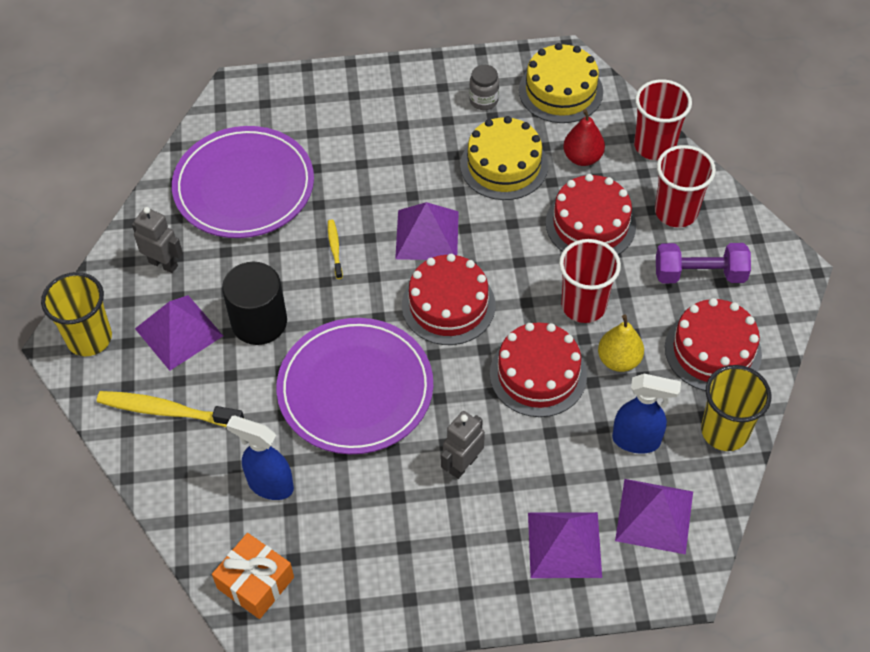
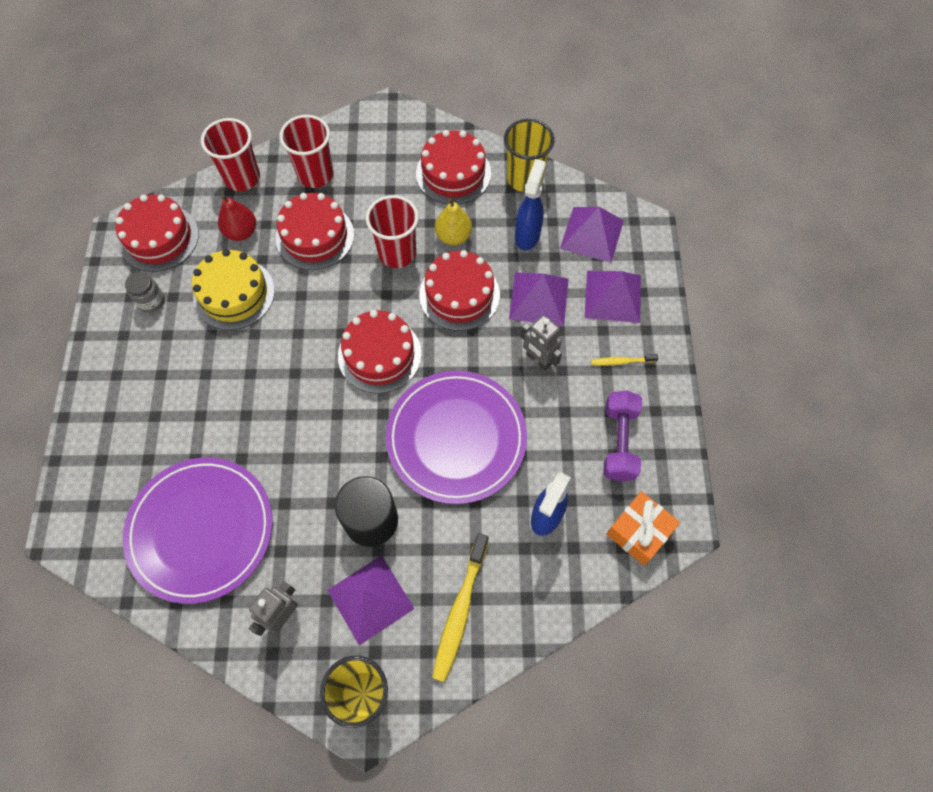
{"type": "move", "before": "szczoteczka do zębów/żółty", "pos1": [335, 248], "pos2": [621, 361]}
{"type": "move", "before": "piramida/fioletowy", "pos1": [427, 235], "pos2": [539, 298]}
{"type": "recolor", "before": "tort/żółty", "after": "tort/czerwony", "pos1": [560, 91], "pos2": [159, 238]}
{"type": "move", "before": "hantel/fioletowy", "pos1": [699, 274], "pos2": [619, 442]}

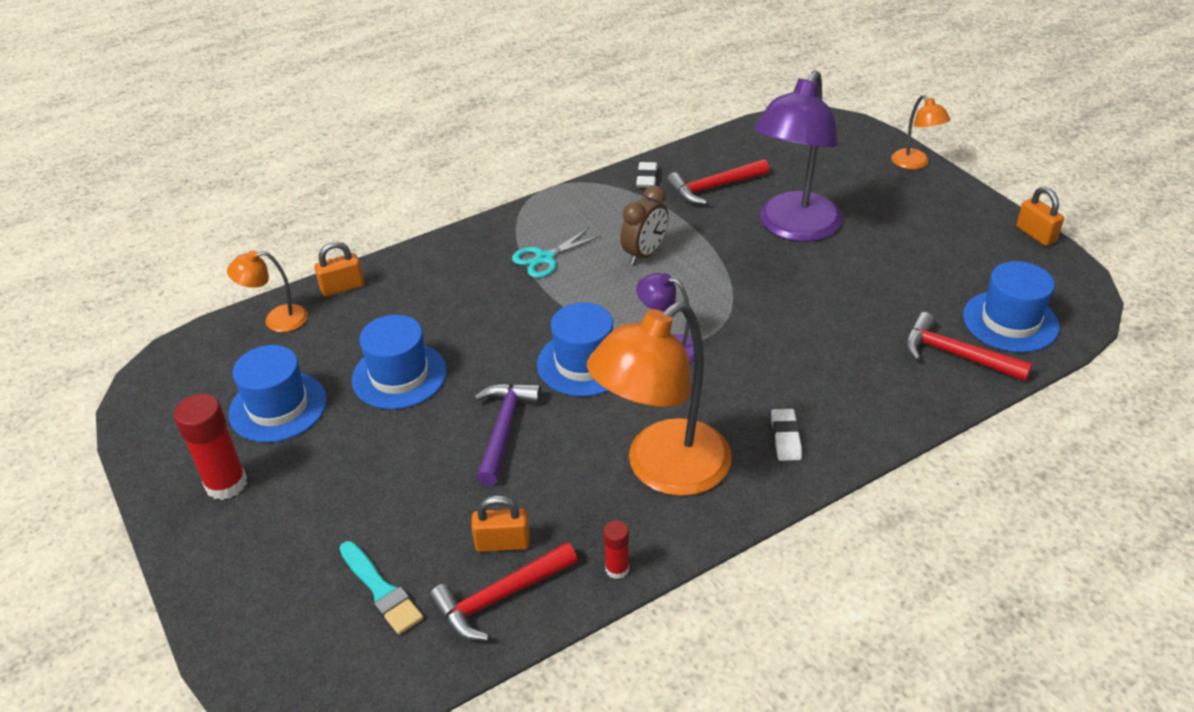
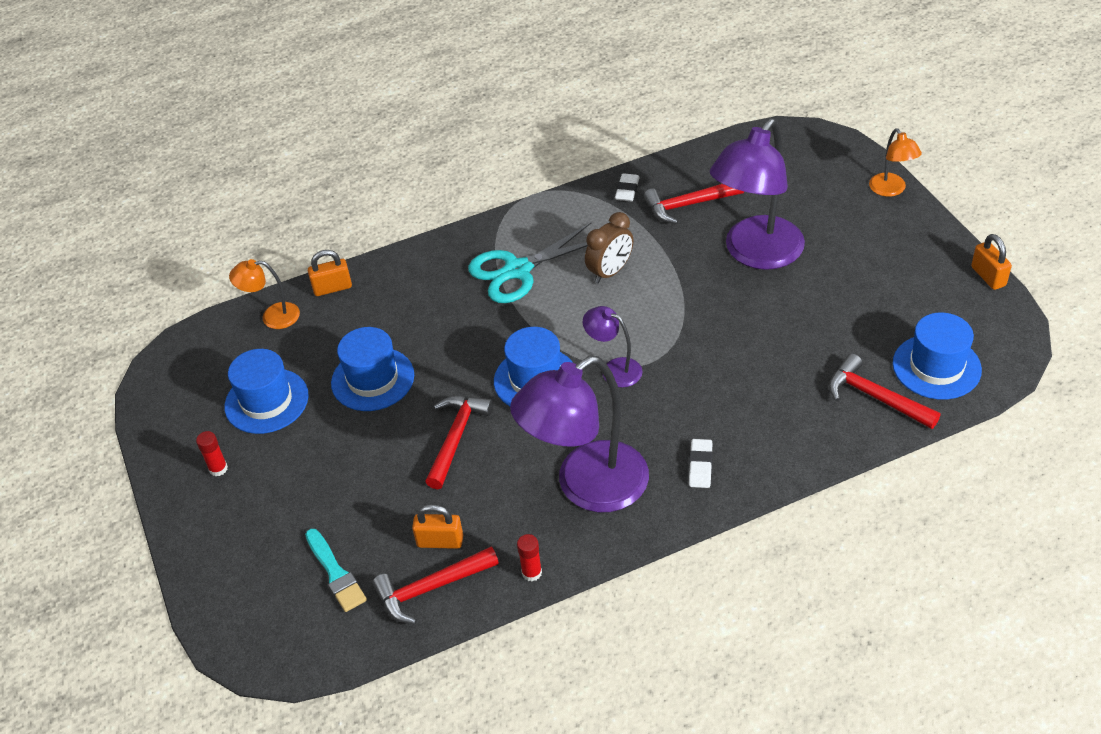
{"type": "resize", "before": "klej w sztyfcie/czerwony", "pos1": [226, 484], "pos2": [218, 469], "scale": 0.53}
{"type": "recolor", "before": "młotek/fioletowy", "after": "młotek/czerwony", "pos1": [504, 429], "pos2": [456, 437]}
{"type": "resize", "before": "nożyczki/turkusowy", "pos1": [544, 258], "pos2": [517, 271], "scale": 1.63}
{"type": "recolor", "before": "lampka/pomarańczowy", "after": "lampka/fioletowy", "pos1": [663, 470], "pos2": [587, 487]}

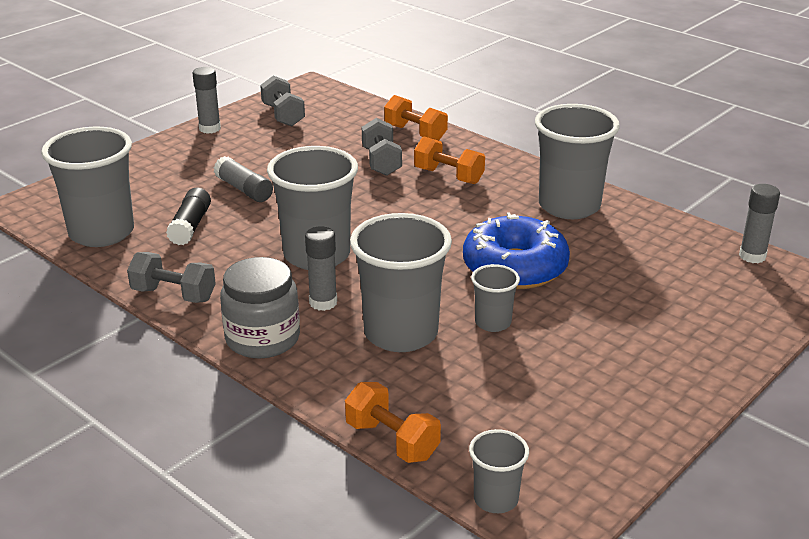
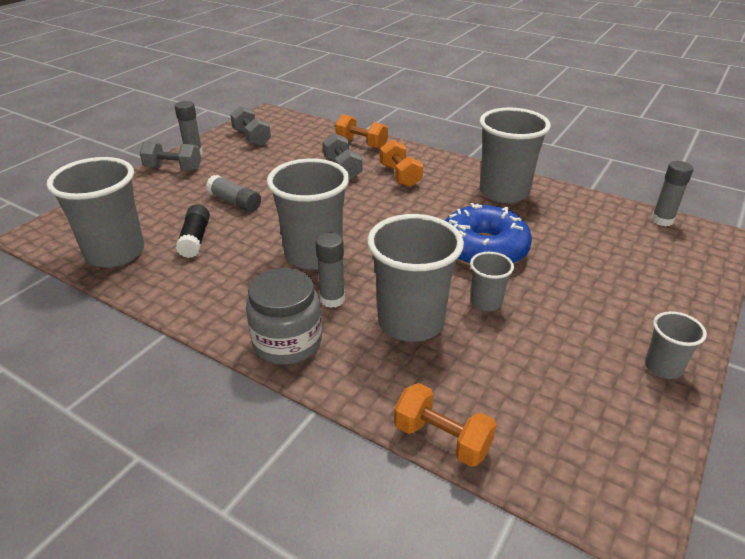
{"type": "move", "before": "hantel/szary", "pos1": [174, 295], "pos2": [173, 169]}
{"type": "rotate", "before": "hantel/pomarańczowy", "pos1": [448, 176], "pos2": [400, 176], "turn": 45}
{"type": "move", "before": "szklanka/szary", "pos1": [496, 499], "pos2": [663, 367]}

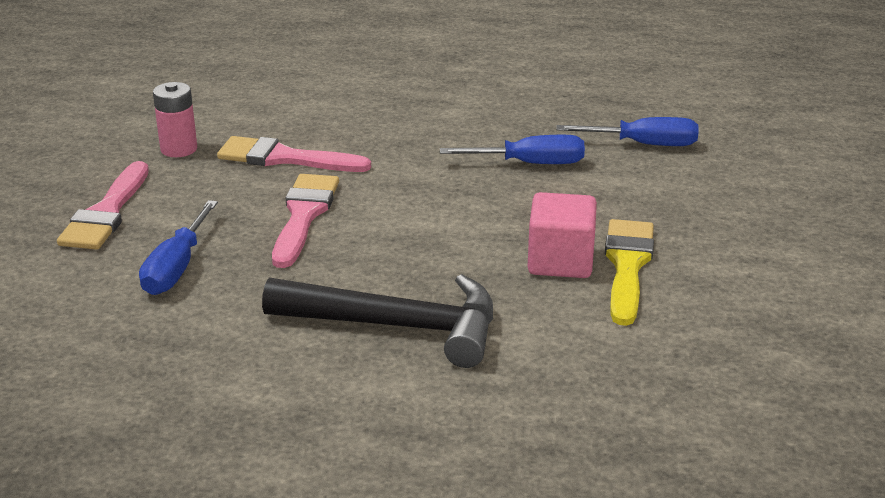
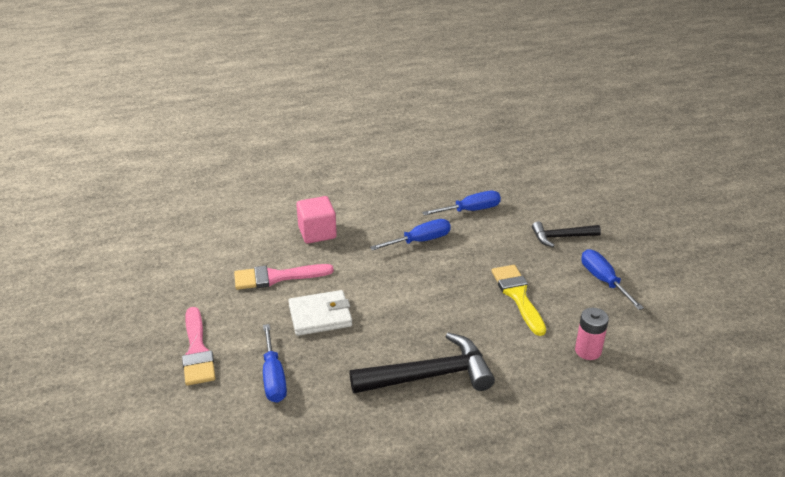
{"type": "move", "before": "bateria/różowy", "pos1": [179, 149], "pos2": [588, 351]}
{"type": "replace", "before": "pędzel/różowy", "after": "portfel/biały", "pos1": [304, 215], "pos2": [320, 316]}
{"type": "move", "before": "sześcian/różowy", "pos1": [560, 261], "pos2": [317, 233]}
{"type": "insert", "after": "młotek/czarny", "pos2": [561, 237]}
{"type": "insert", "after": "śrubokręt/niebieski", "pos2": [603, 281]}

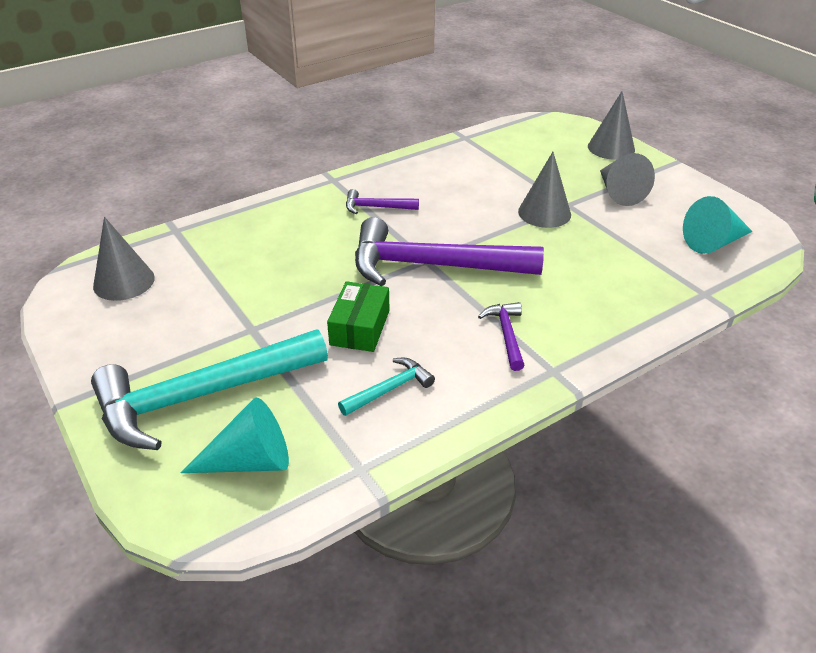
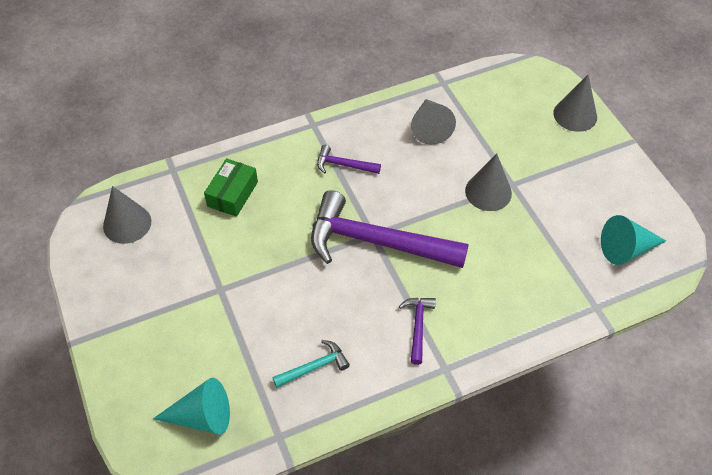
{"type": "delete", "before": "młotek/turkusowy", "pos1": [200, 396]}
{"type": "move", "before": "pudełko/zielony", "pos1": [360, 327], "pos2": [232, 194]}
{"type": "move", "before": "stożek/szary", "pos1": [619, 192], "pos2": [430, 127]}

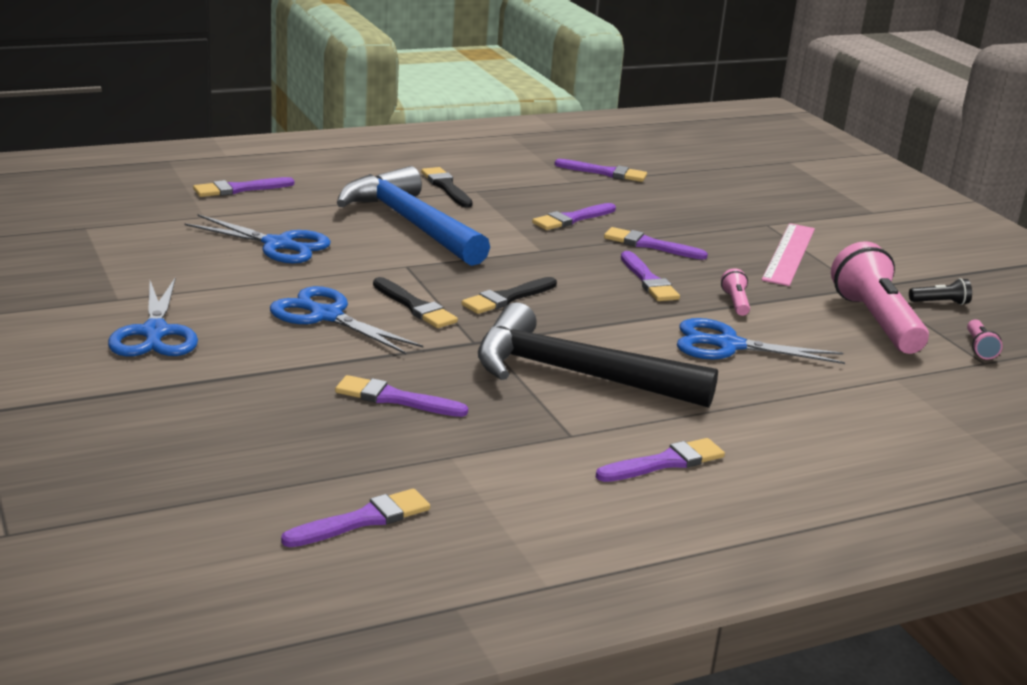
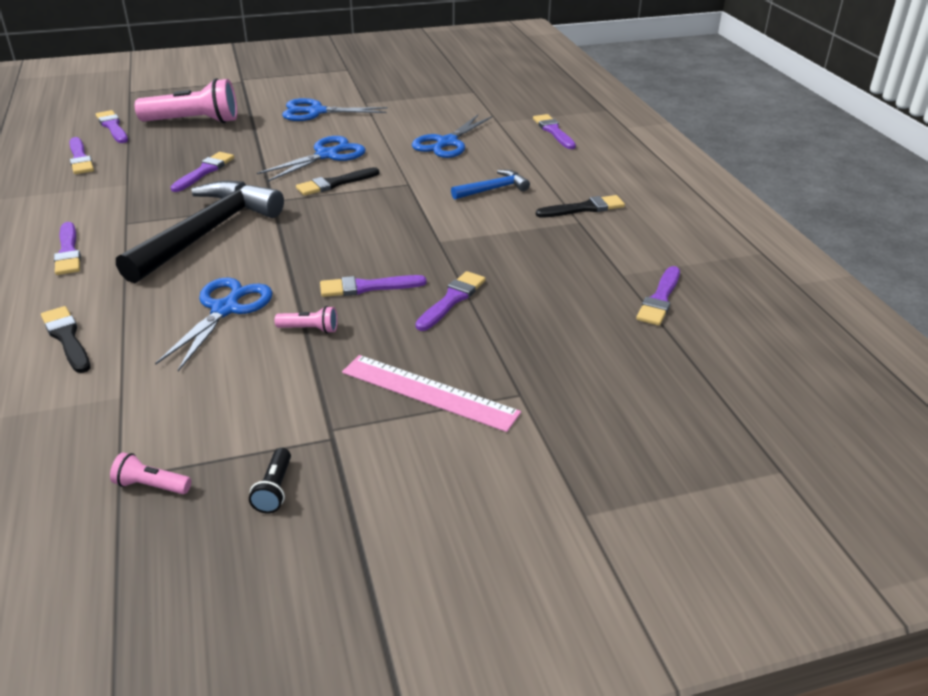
{"type": "resize", "before": "młotek/niebieski", "pos1": [411, 224], "pos2": [493, 189], "scale": 0.47}
{"type": "move", "before": "pędzel/czarny", "pos1": [507, 298], "pos2": [67, 338]}
{"type": "move", "before": "pędzel/fioletowy", "pos1": [572, 219], "pos2": [113, 127]}
{"type": "move", "before": "latarka/różowy", "pos1": [875, 322], "pos2": [194, 122]}

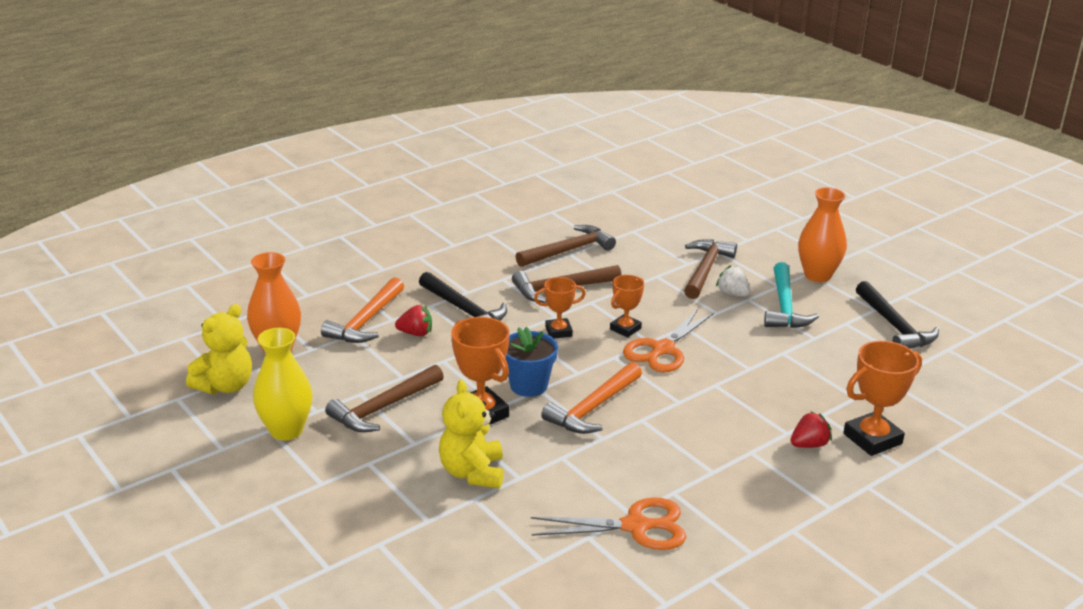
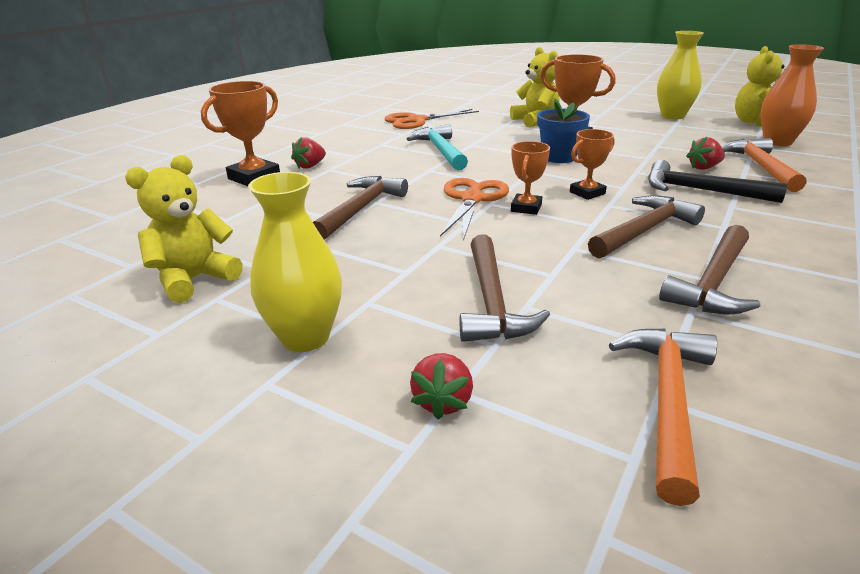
{"type": "move", "before": "młotek/brązowy", "pos1": [384, 408], "pos2": [360, 209]}
{"type": "move", "before": "młotek/pomarańczowy", "pos1": [593, 408], "pos2": [667, 402]}
{"type": "delete", "before": "truskawka/biały", "pos1": [732, 294]}
{"type": "move", "before": "młotek/turkusowy", "pos1": [784, 306], "pos2": [440, 151]}
{"type": "recolor", "before": "wazon/pomarańczowy", "after": "wazon/żółty", "pos1": [817, 275], "pos2": [305, 337]}
{"type": "replace", "before": "młotek/czarny", "after": "miś/żółty", "pos1": [894, 326], "pos2": [194, 279]}
{"type": "insert", "after": "truskawka/czerwony", "pos2": [443, 401]}

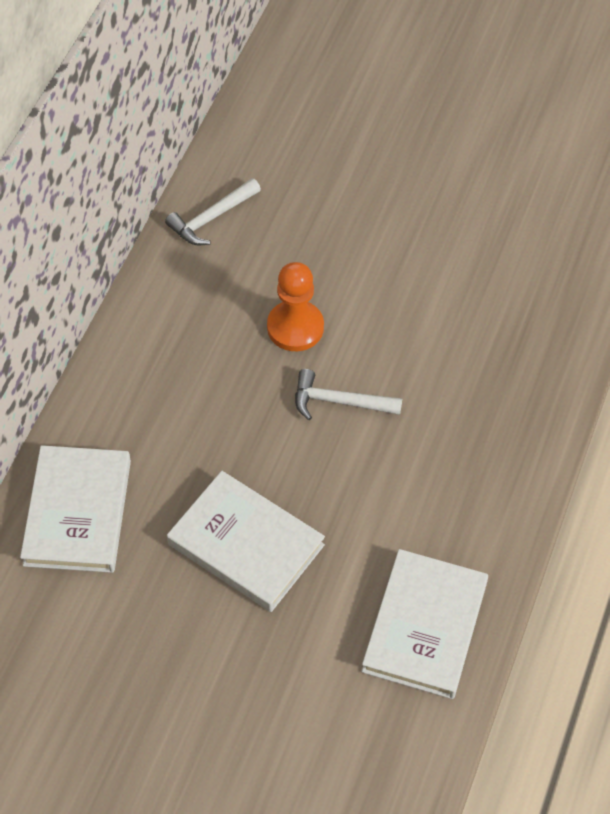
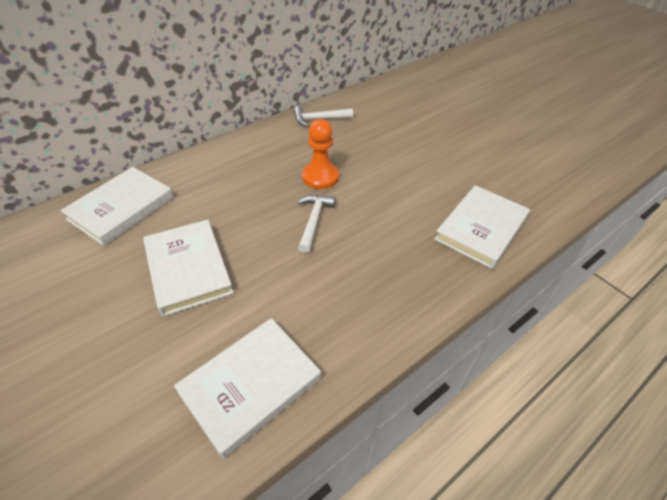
{"type": "rotate", "before": "młotek/biały", "pos1": [339, 402], "pos2": [313, 221], "turn": 60}
{"type": "insert", "after": "książka/biały", "pos2": [481, 229]}

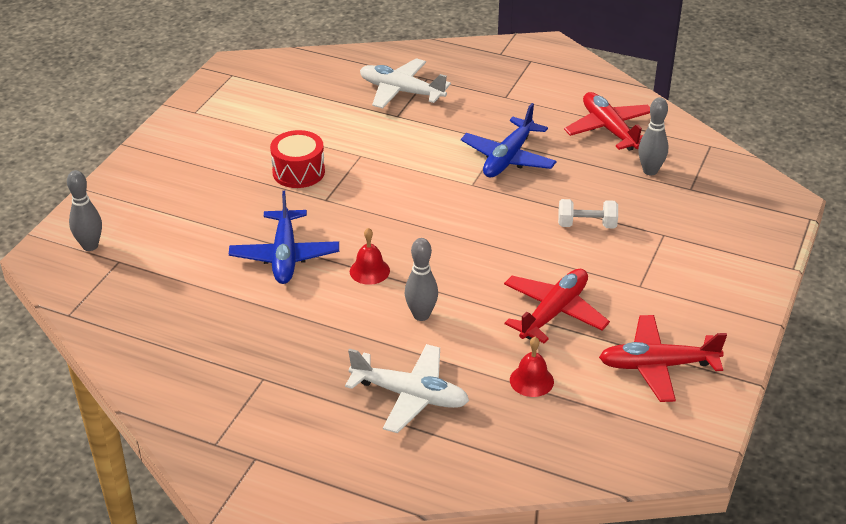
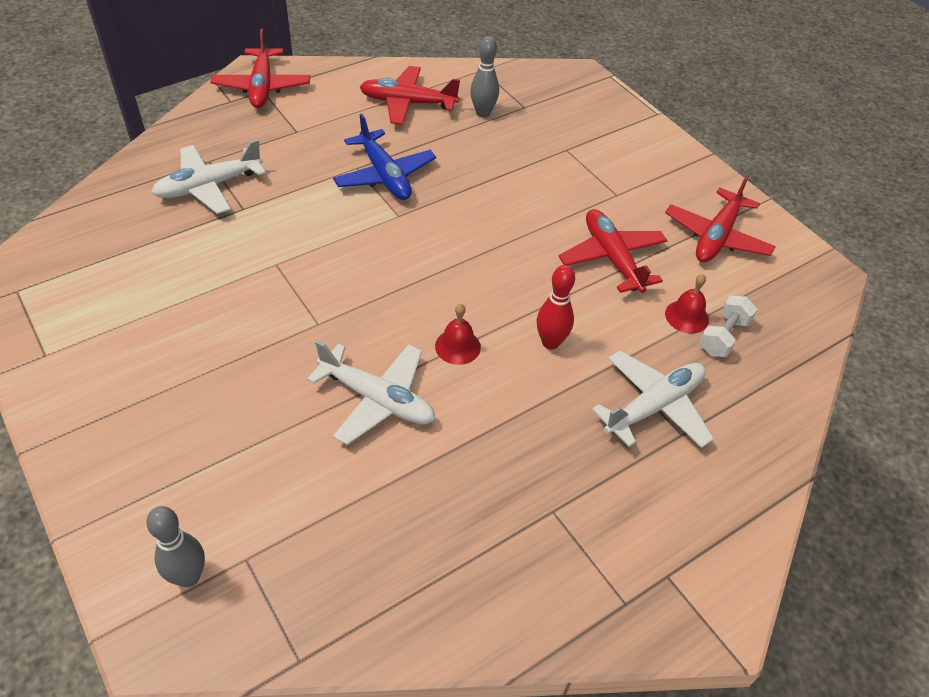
{"type": "recolor", "before": "samolot/niebieski", "after": "samolot/biały", "pos1": [285, 256], "pos2": [377, 399]}
{"type": "delete", "before": "bęben/czerwony", "pos1": [298, 172]}
{"type": "recolor", "before": "kręgiel/szary", "after": "kręgiel/czerwony", "pos1": [421, 315], "pos2": [550, 342]}
{"type": "move", "before": "hantel/biały", "pos1": [586, 225], "pos2": [723, 336]}
{"type": "insert", "after": "samolot/czerwony", "pos2": [262, 87]}

